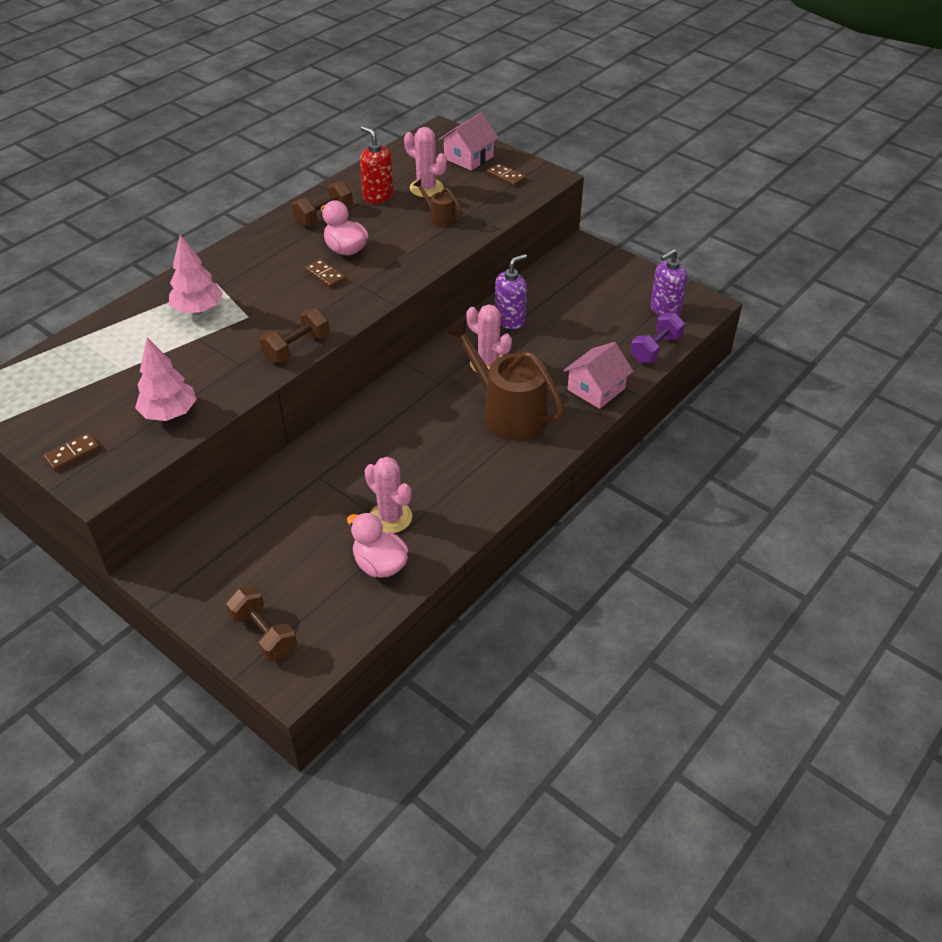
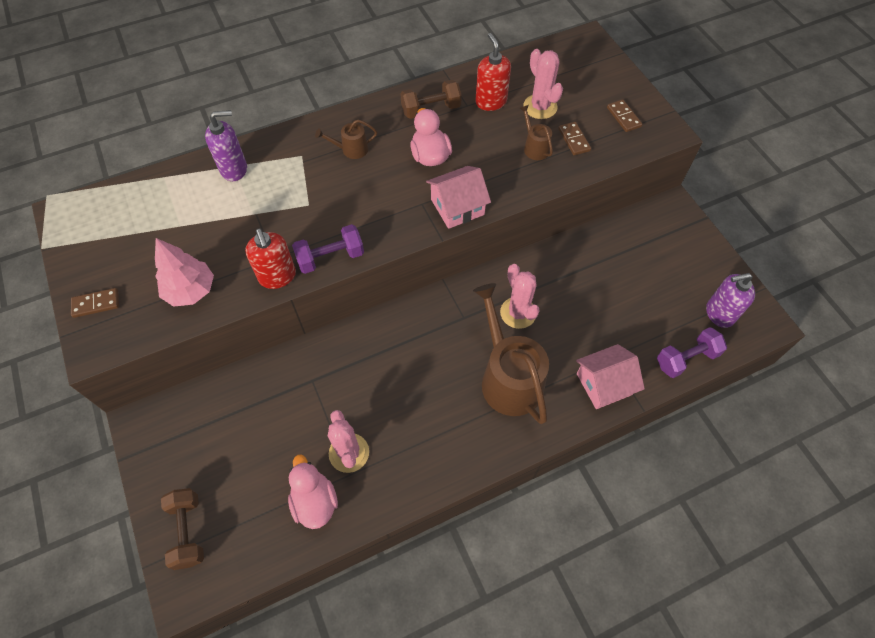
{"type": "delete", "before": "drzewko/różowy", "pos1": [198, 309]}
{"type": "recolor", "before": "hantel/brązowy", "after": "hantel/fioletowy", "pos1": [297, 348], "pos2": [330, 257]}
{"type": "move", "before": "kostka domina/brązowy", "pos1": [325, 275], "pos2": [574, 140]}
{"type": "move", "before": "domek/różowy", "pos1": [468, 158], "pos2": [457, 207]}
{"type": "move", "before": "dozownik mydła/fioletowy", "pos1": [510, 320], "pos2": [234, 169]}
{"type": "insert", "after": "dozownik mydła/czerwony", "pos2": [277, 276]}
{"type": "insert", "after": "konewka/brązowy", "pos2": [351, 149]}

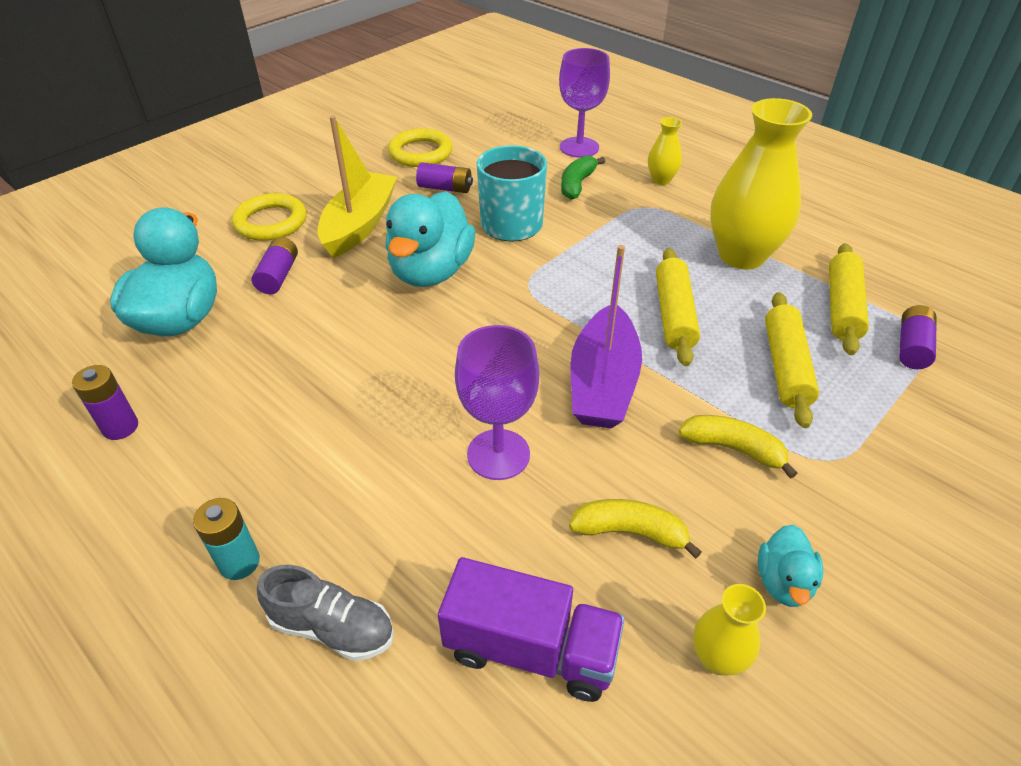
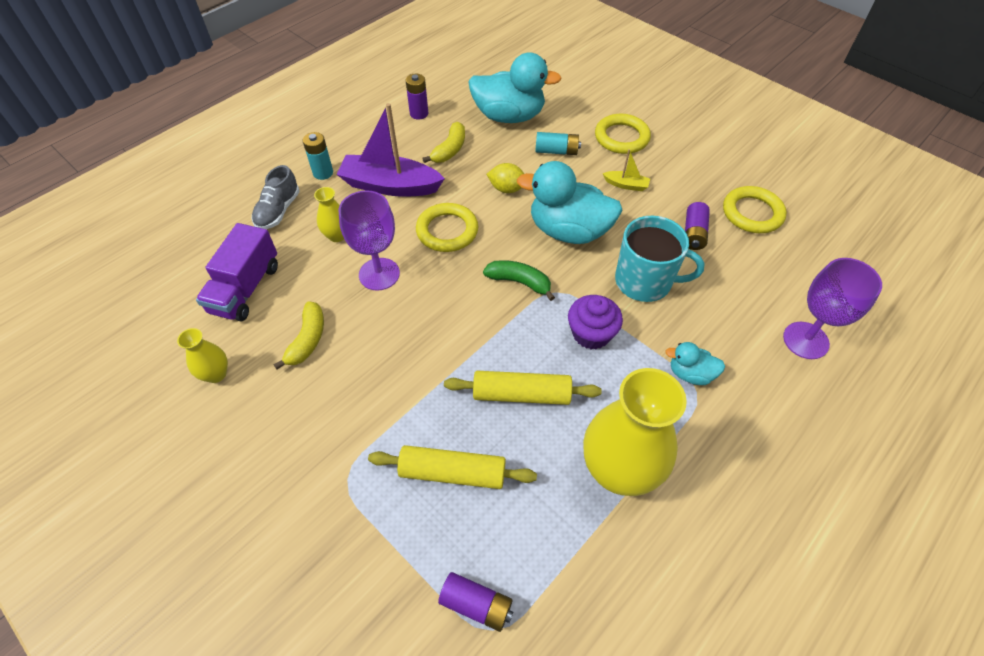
{"type": "recolor", "before": "bateria/fioletowy", "after": "bateria/turkusowy", "pos1": [278, 276], "pos2": [556, 151]}
{"type": "resize", "before": "łódka/żółty", "pos1": [359, 225], "pos2": [626, 185], "scale": 0.45}
{"type": "move", "before": "banan/zielony", "pos1": [577, 184], "pos2": [519, 282]}
{"type": "move", "before": "łódka/fioletowy", "pos1": [603, 382], "pos2": [390, 186]}
{"type": "move", "before": "wazon/żółty", "pos1": [661, 180], "pos2": [337, 235]}
{"type": "move", "before": "banan/żółty", "pos1": [733, 449], "pos2": [449, 150]}
{"type": "move", "before": "kaczka/turkusowy", "pos1": [783, 582], "pos2": [690, 374]}
{"type": "delete", "before": "wałek do ciasta/żółty", "pos1": [842, 307]}
{"type": "insert", "after": "pierścień/żółty", "pos2": [447, 231]}
{"type": "insert", "after": "cytryna/żółty", "pos2": [507, 189]}
{"type": "insert", "after": "muffinka/fioletowy", "pos2": [591, 334]}

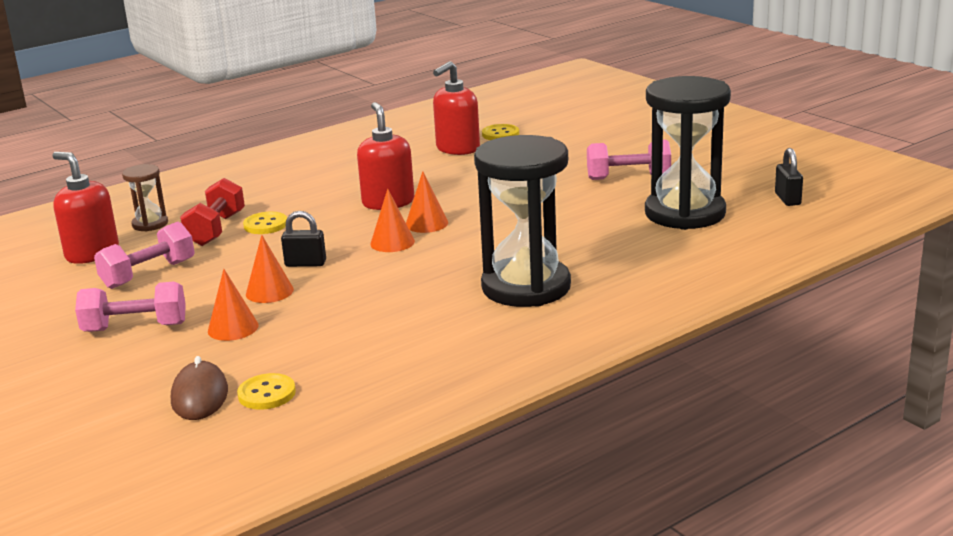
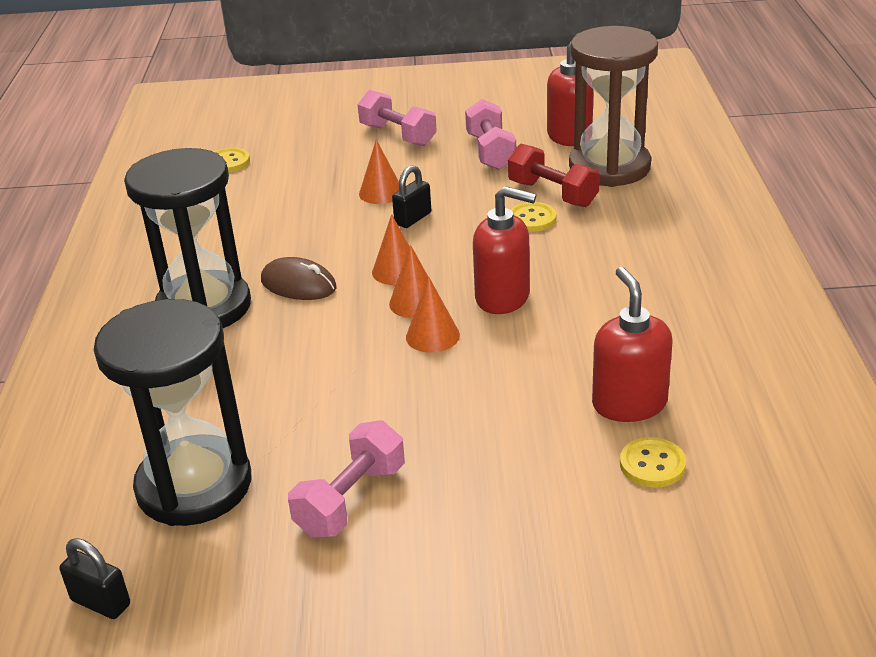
{"type": "rotate", "before": "hantel/różowy", "pos1": [135, 327], "pos2": [398, 135], "turn": -75}
{"type": "resize", "before": "klepsydra/brązowy", "pos1": [150, 224], "pos2": [609, 167], "scale": 2.18}
{"type": "move", "before": "myszka/brązowy", "pos1": [200, 396], "pos2": [298, 284]}
{"type": "move", "before": "stożek/pomarańczowy", "pos1": [233, 328], "pos2": [432, 336]}

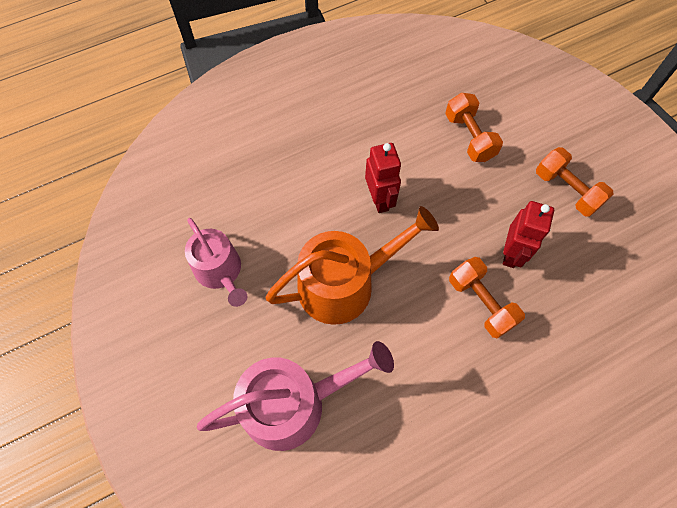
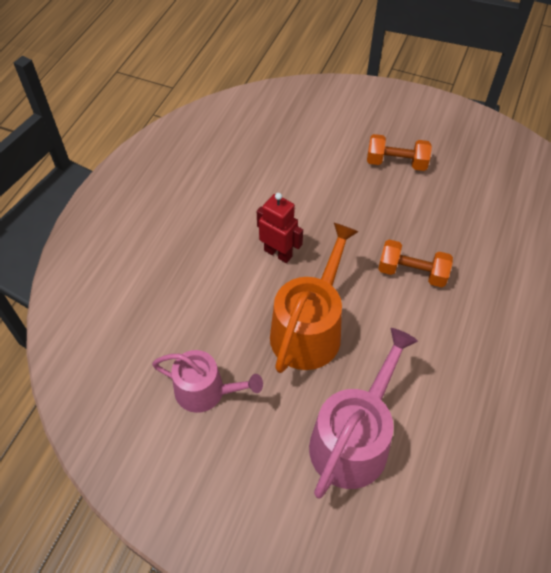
{"type": "delete", "before": "hantel/pomarańczowy", "pos1": [469, 137]}
{"type": "delete", "before": "robot/czerwony", "pos1": [511, 253]}

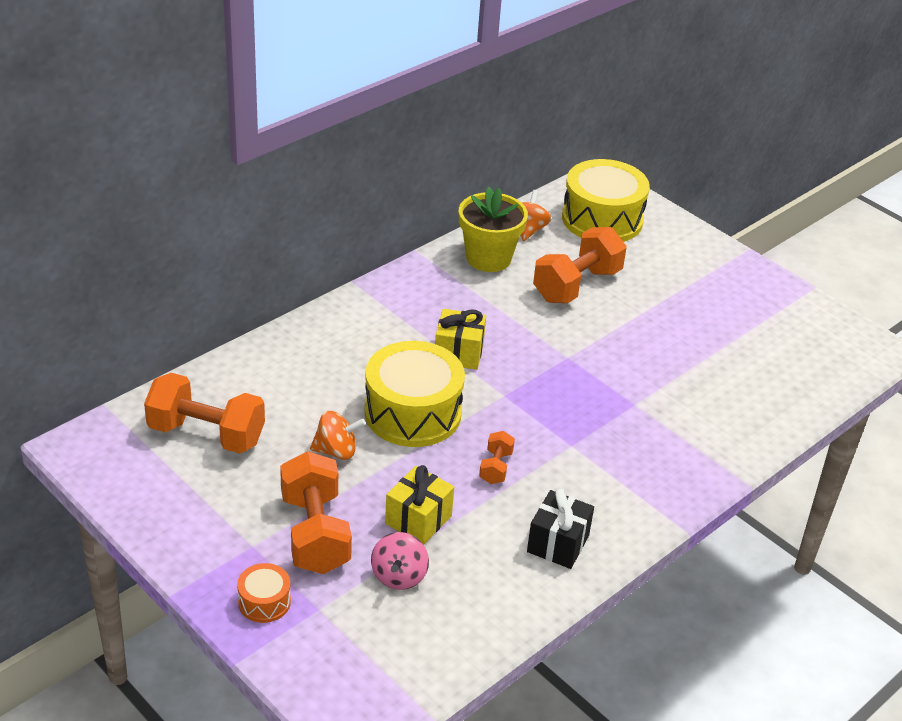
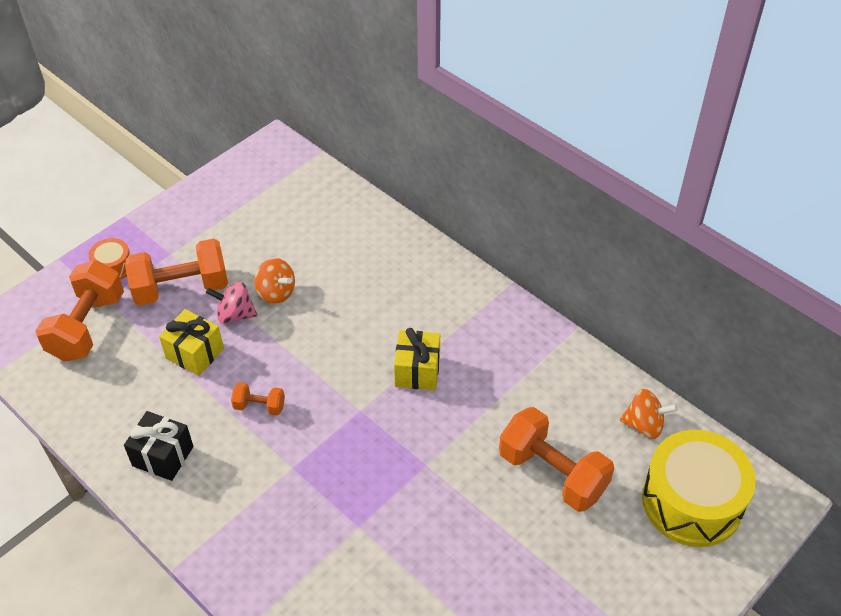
{"type": "move", "before": "hantel/pomarańczowy", "pos1": [206, 434], "pos2": [87, 327]}
{"type": "rotate", "before": "bączek/pomarańczowy", "pos1": [336, 451], "pos2": [276, 293], "turn": -45}
{"type": "delete", "before": "bęben/żółty", "pos1": [413, 413]}
{"type": "move", "before": "bączek/różowy", "pos1": [399, 576], "pos2": [235, 315]}
{"type": "delete", "before": "doniczka/żółty", "pos1": [488, 258]}

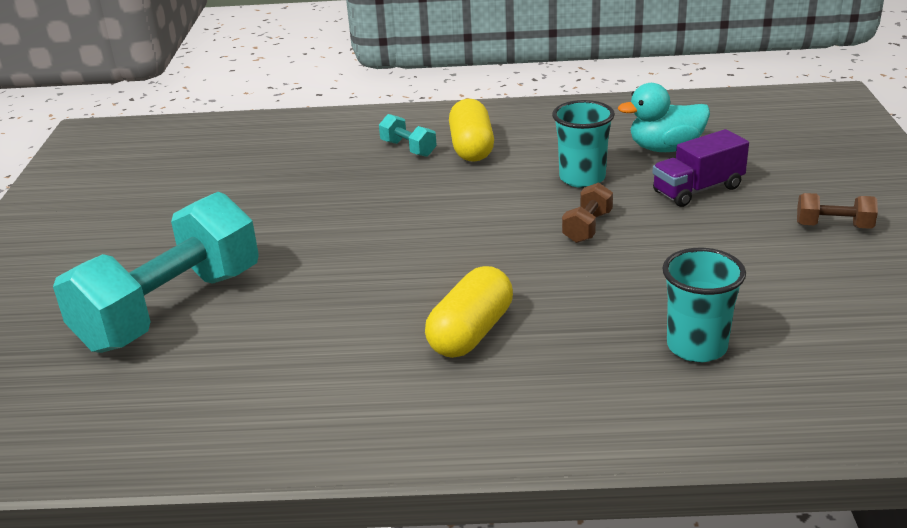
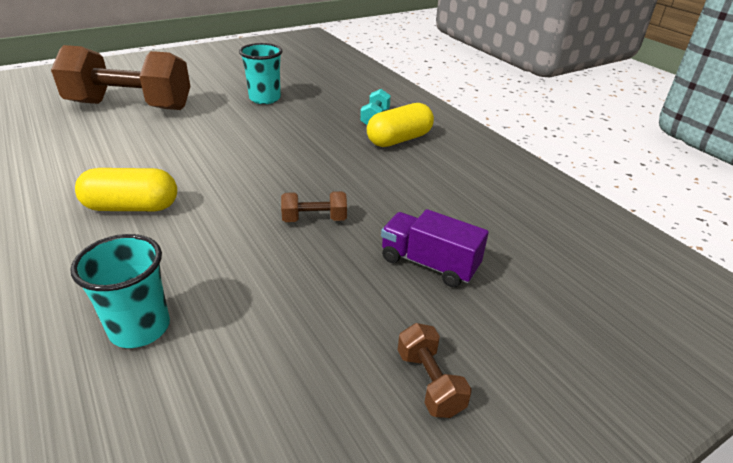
{"type": "recolor", "before": "hantel/turkusowy", "after": "hantel/brązowy", "pos1": [171, 309], "pos2": [130, 106]}
{"type": "move", "before": "szklanka/turkusowy", "pos1": [582, 178], "pos2": [265, 98]}
{"type": "delete", "before": "kaczka/turkusowy", "pos1": [665, 148]}

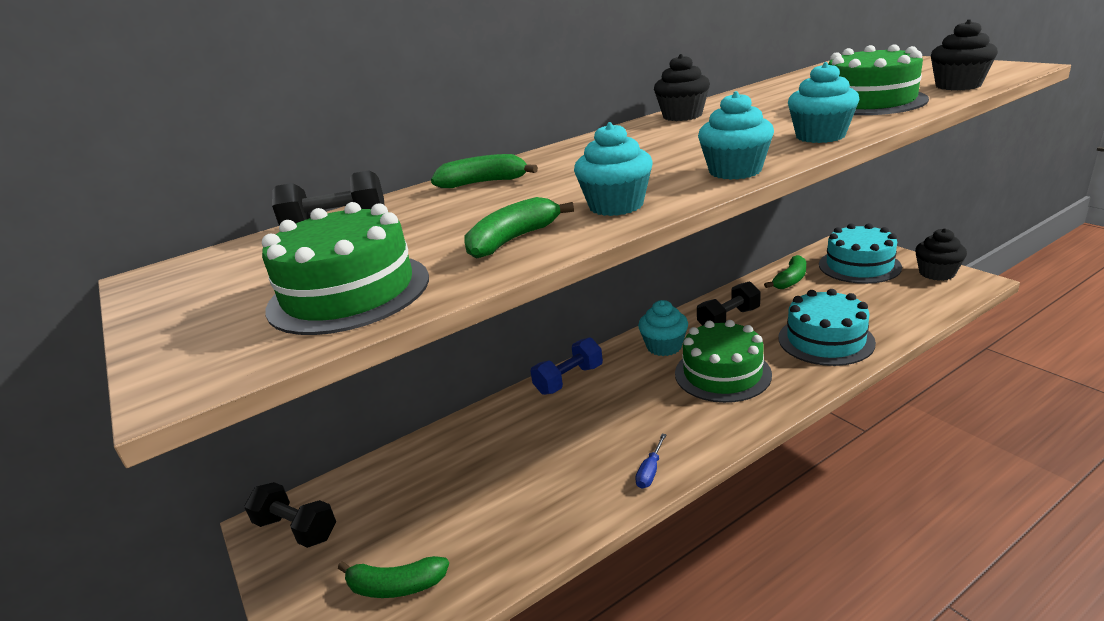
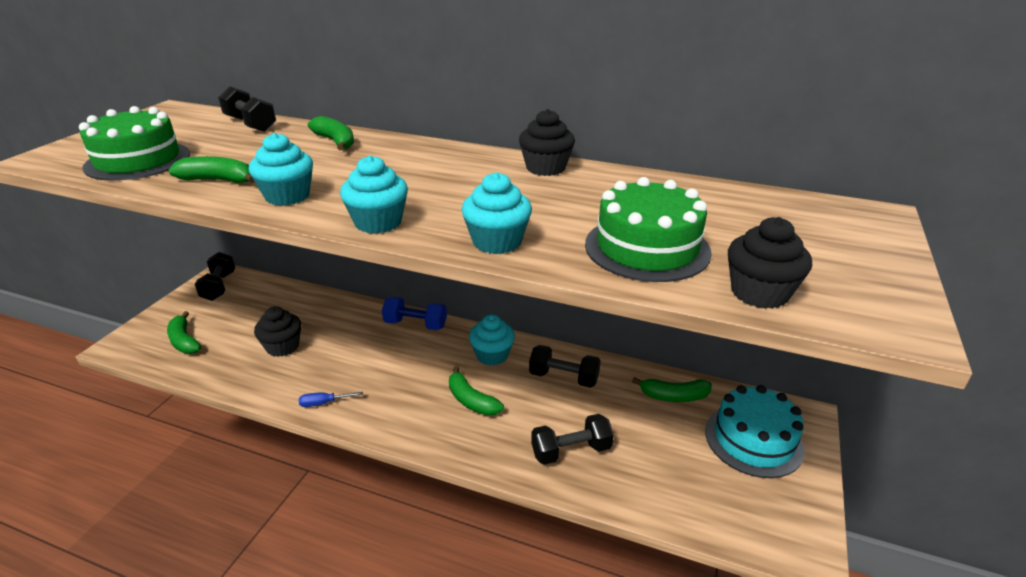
{"type": "replace", "before": "tort/zielony", "after": "banan/zielony", "pos1": [722, 373], "pos2": [471, 400]}
{"type": "replace", "before": "tort/turkusowy", "after": "hantel/czarny", "pos1": [825, 340], "pos2": [571, 451]}
{"type": "move", "before": "muffinka/czarny", "pos1": [937, 273], "pos2": [282, 346]}

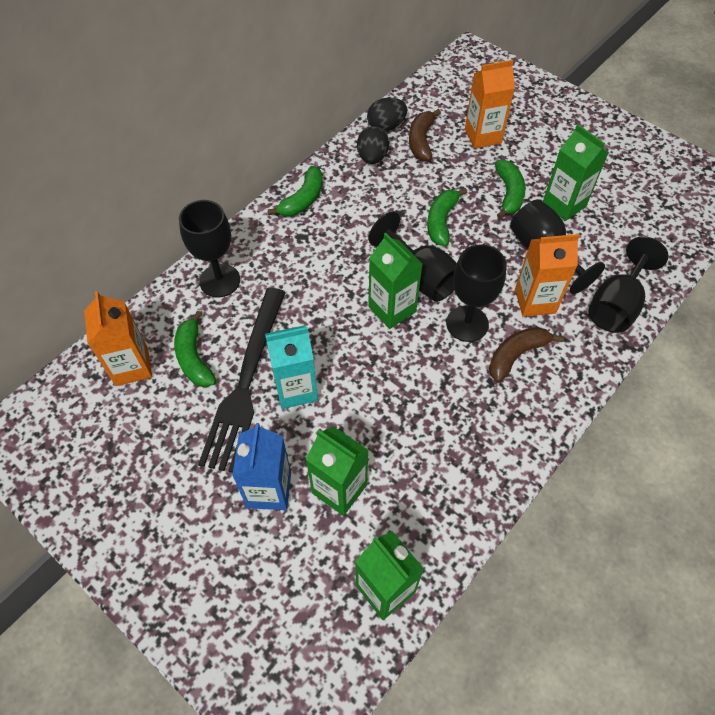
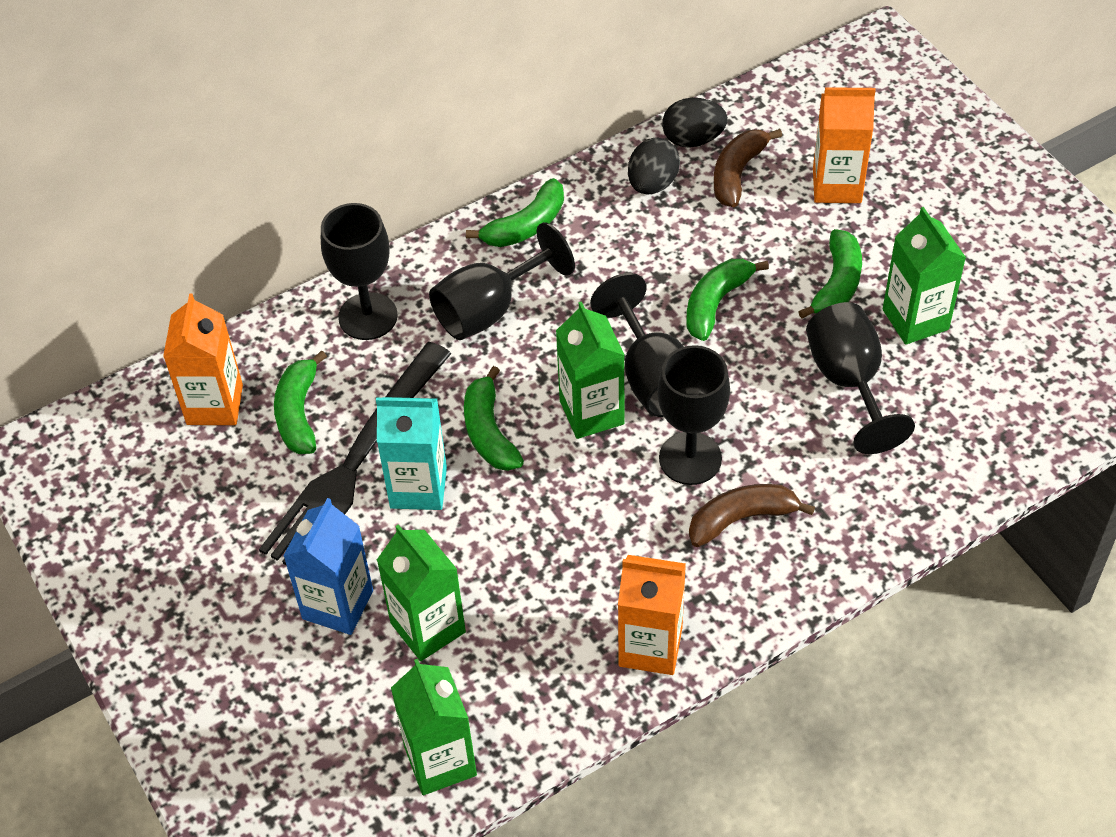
{"type": "move", "before": "karton mleka/pomarańczowy", "pos1": [535, 301], "pos2": [650, 647]}
{"type": "move", "before": "kielich/czarny", "pos1": [616, 305], "pos2": [489, 309]}
{"type": "insert", "after": "banan/zielony", "pos2": [489, 432]}

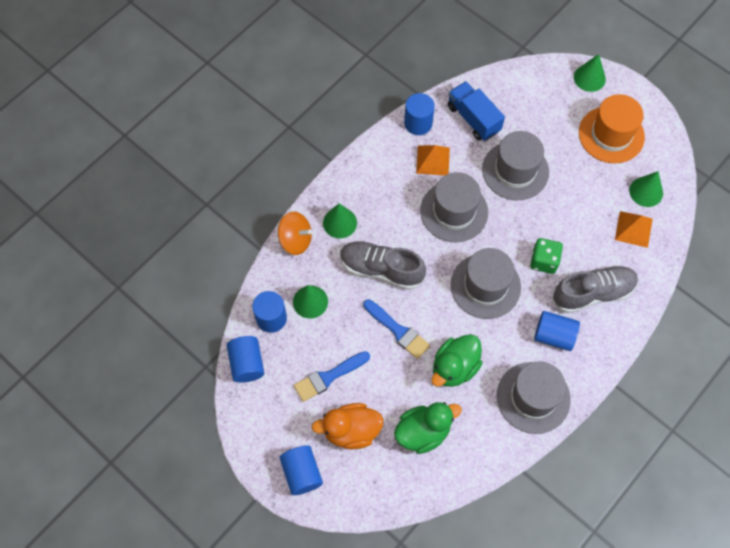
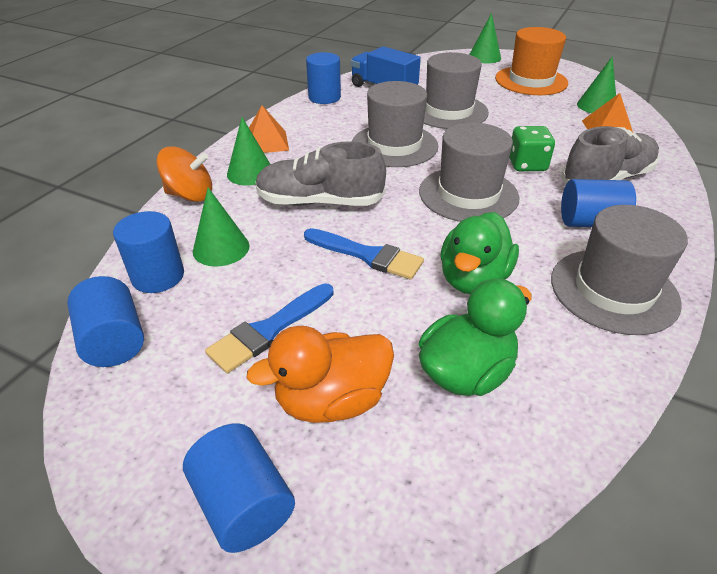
{"type": "move", "before": "piramida/pomarańczowy", "pos1": [433, 160], "pos2": [266, 142]}

